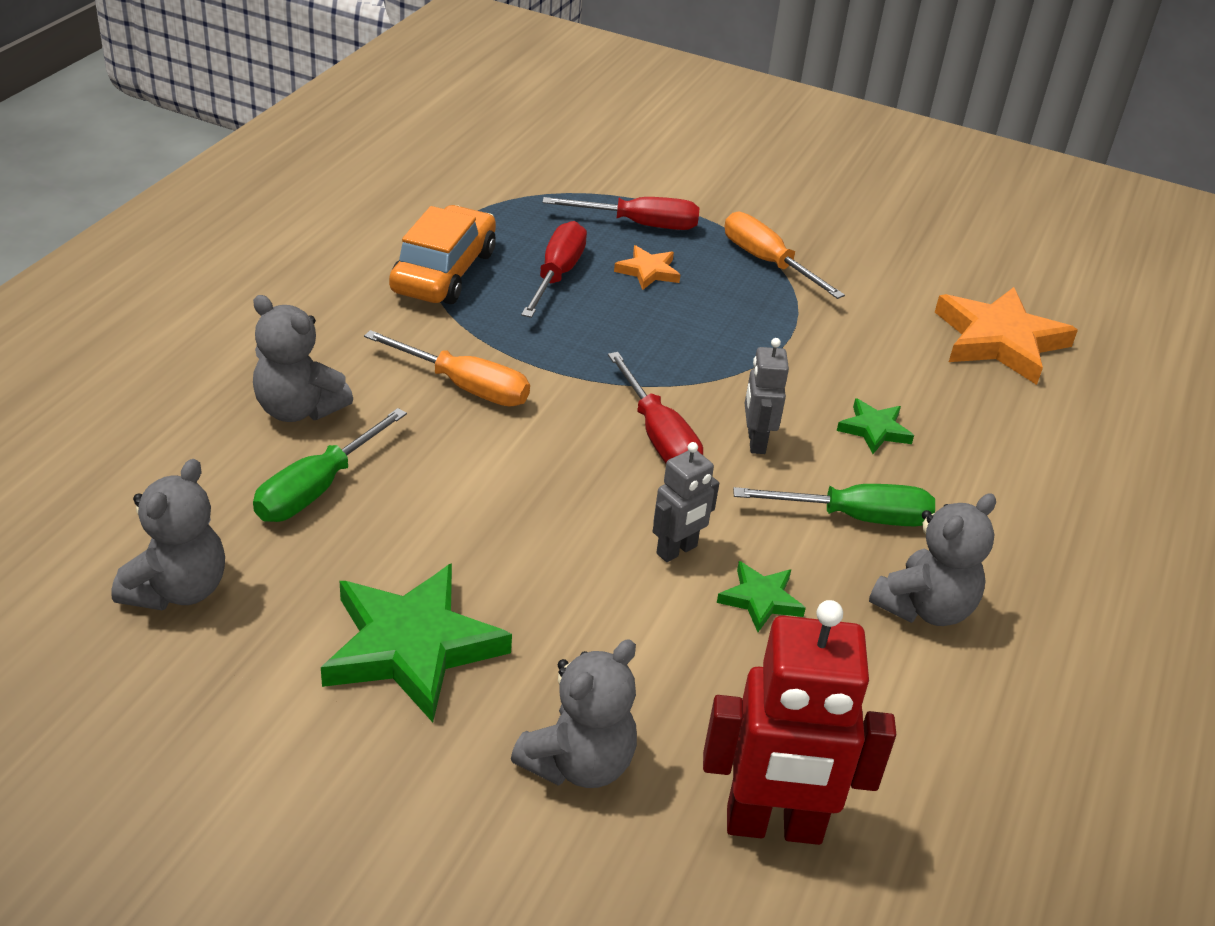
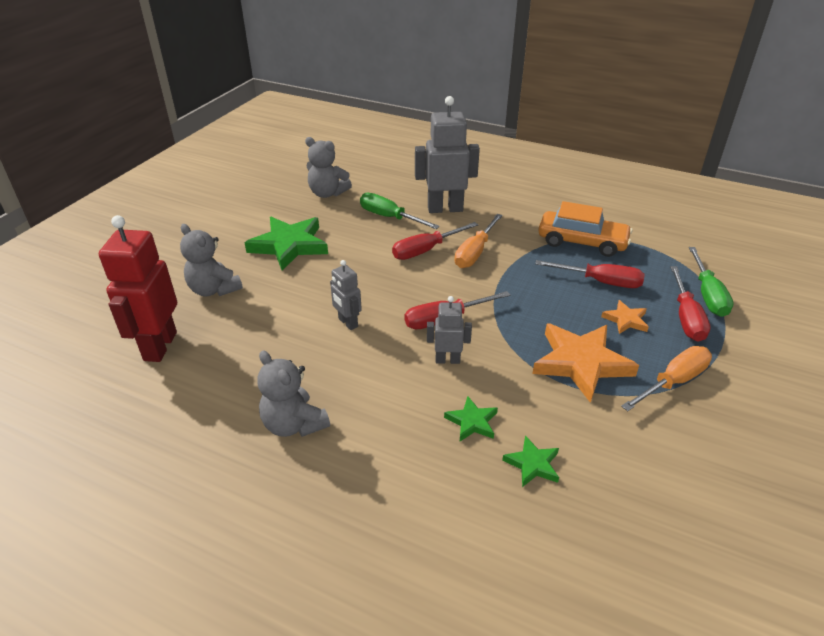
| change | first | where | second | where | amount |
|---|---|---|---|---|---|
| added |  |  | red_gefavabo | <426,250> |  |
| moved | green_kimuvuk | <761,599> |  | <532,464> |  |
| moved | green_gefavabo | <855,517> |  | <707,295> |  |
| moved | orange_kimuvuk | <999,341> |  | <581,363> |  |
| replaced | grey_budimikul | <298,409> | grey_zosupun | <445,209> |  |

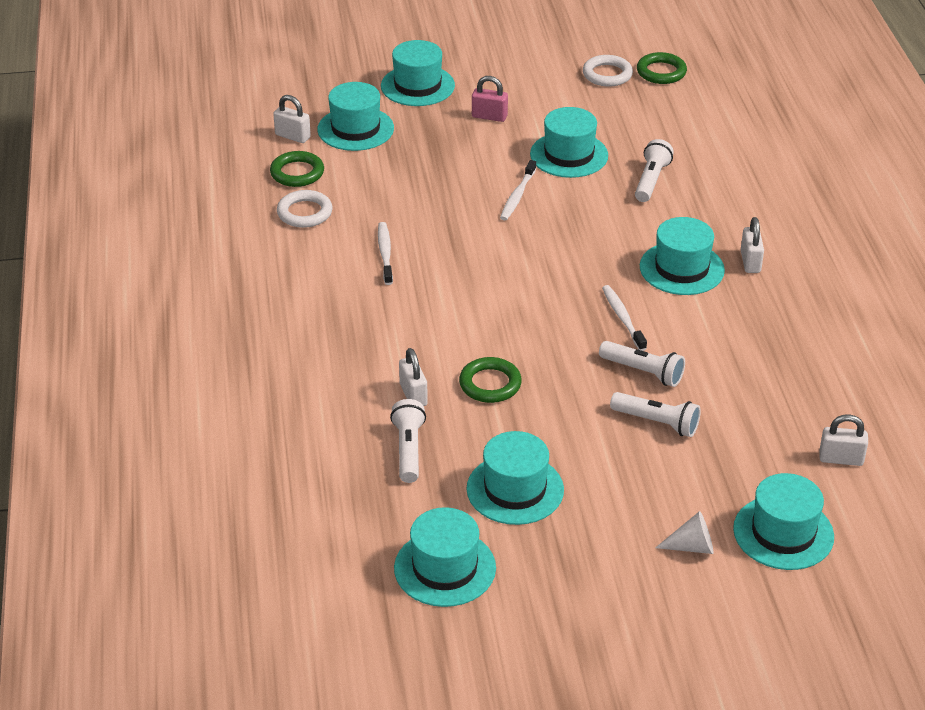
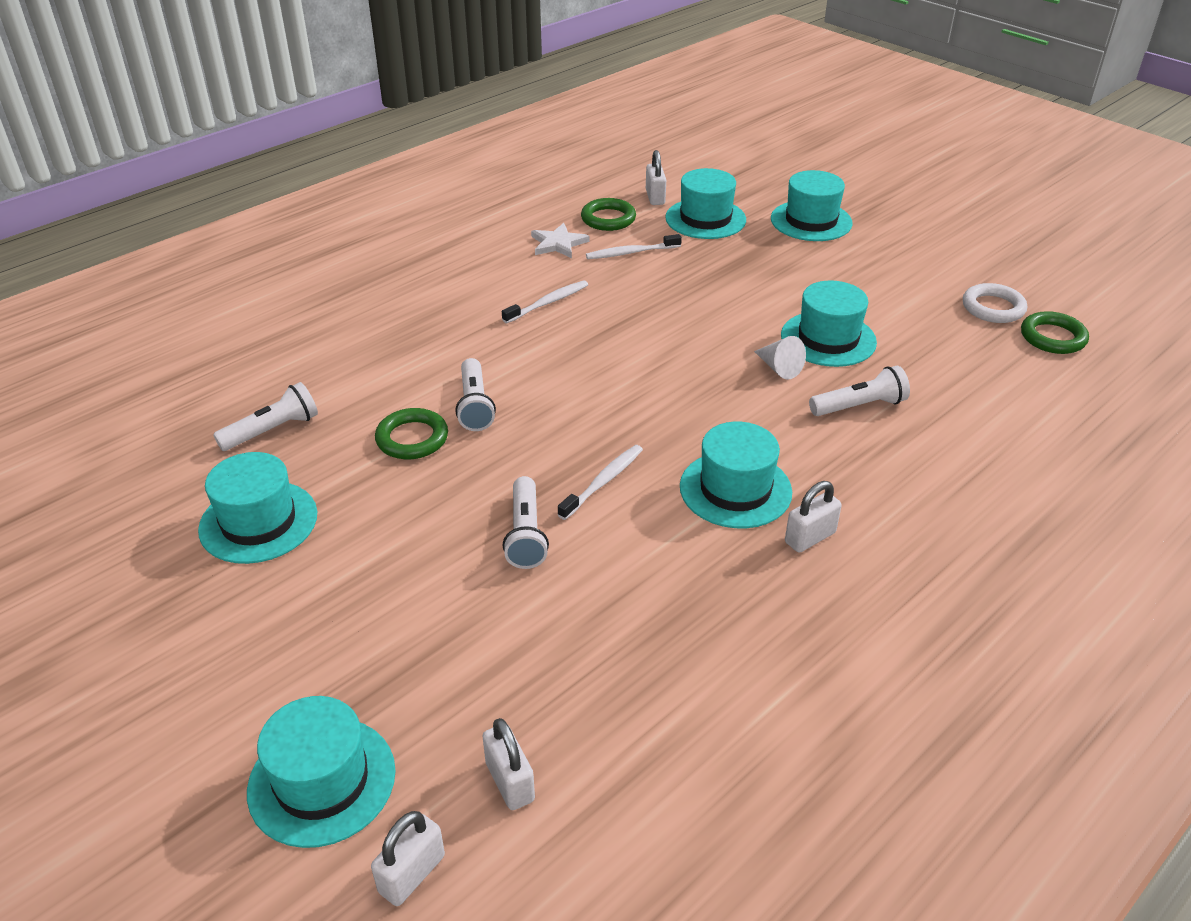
| change | first | where | second | where | amount |
|---|---|---|---|---|---|
| removed | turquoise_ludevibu | <445,568> |  |  |  |
| removed | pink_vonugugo | <489,116> |  |  |  |
| moved | white_vonugugo | <413,395> |  | <412,874> |  |
| moved | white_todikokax | <517,196> |  | <631,252> |  |
| moved | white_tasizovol | <657,422> |  | <475,405> |  |
| moved | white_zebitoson | <691,546> |  | <779,368> |  |
| replaced | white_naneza | <304,213> | white_kimuvuk | <558,243> |  |

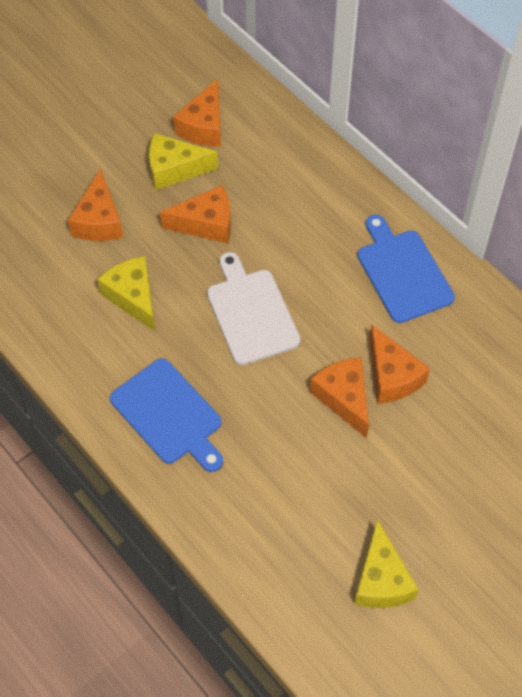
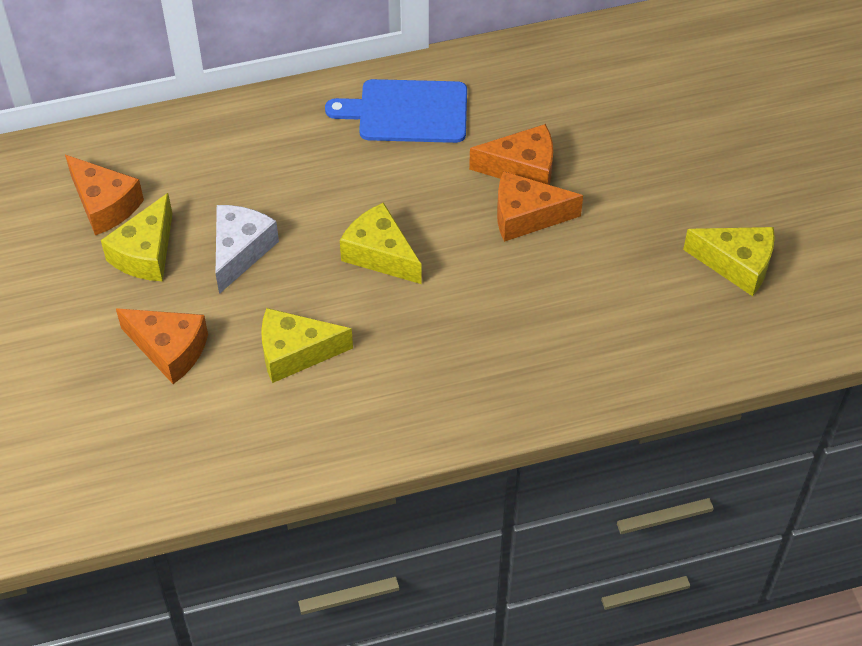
| change | first | where | second | where | amount |
|---|---|---|---|---|---|
| removed | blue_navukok | <169,414> |  |  |  |
| replaced | white_navukok | <251,313> | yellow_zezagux | <380,254> |  |
| recoloured | orange_zezagux | <206,224> | white_zezagux | <240,251> |  |

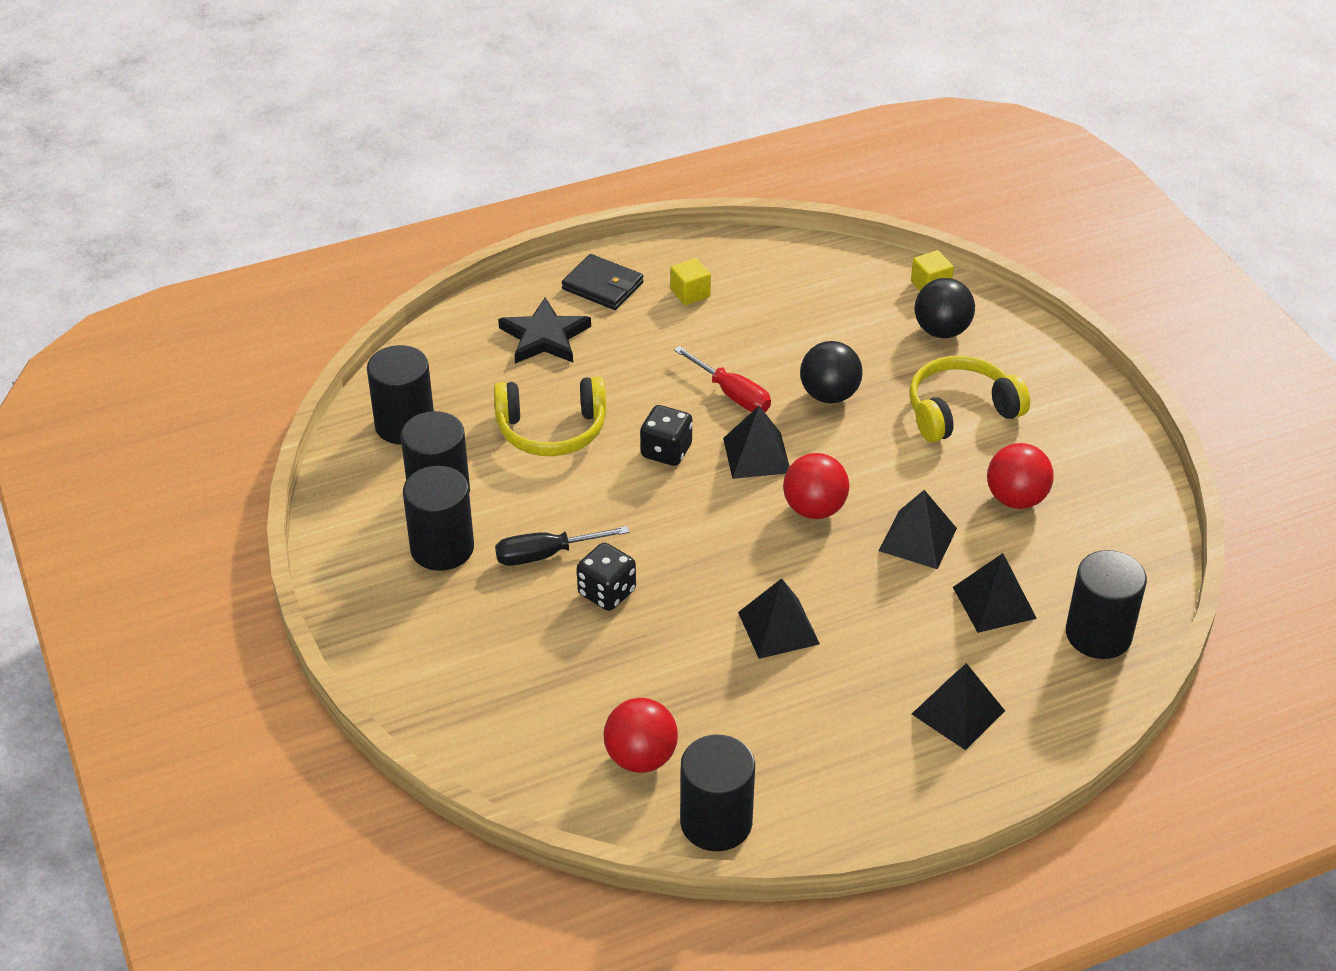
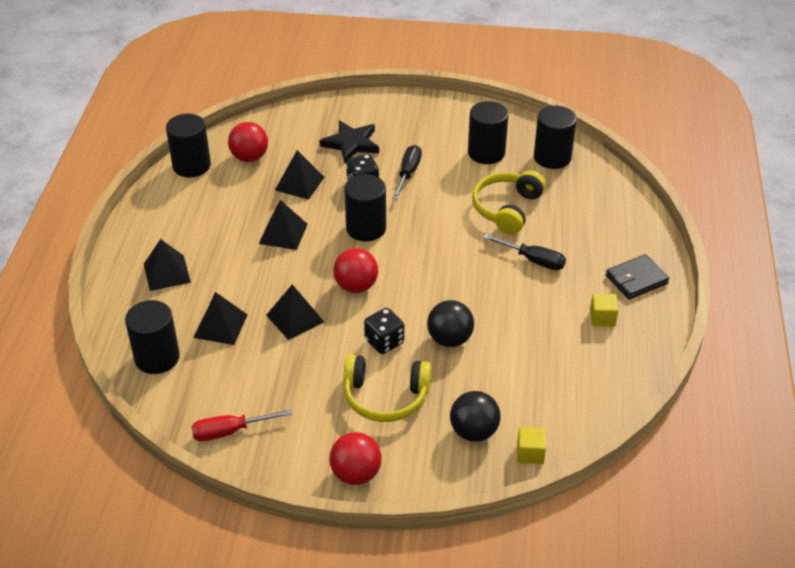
| change | first | where | second | where | amount |
|---|---|---|---|---|---|
| added |  |  | black_gefavabo | <533,260> |  |
| moved | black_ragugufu | <442,548> |  | <366,228> |  |
| moved | black_kimuvuk | <544,337> |  | <351,144> |  |
| moved | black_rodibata | <666,451> |  | <384,342> |  |
| moved | red_gefavabo | <732,394> |  | <230,431> |  |
| moved | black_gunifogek | <757,455> |  | <299,183> |  |
| moved | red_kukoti | <1016,499> |  | <356,474> |  |
| turned | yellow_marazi | <960,411> |  | <385,397> | 90 degrees clockwise |

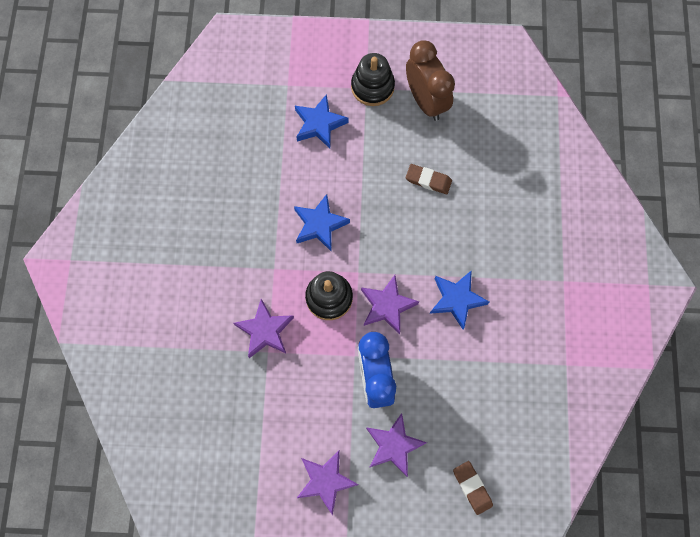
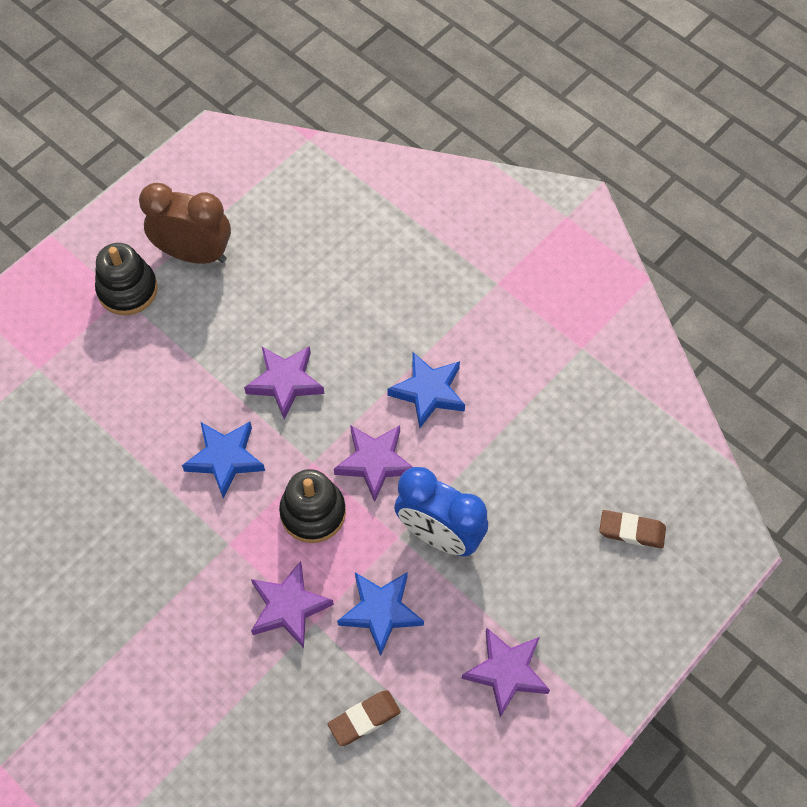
| change | first | where | second | where | amount |
|---|---|---|---|---|---|
| moved | blue_kimuvuk | <319,124> |  | <380,611> |  |
| moved | purple_kimuvuk | <394,445> |  | <285,382> |  |
| moved | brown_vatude | <428,180> |  | <364,719> |  |

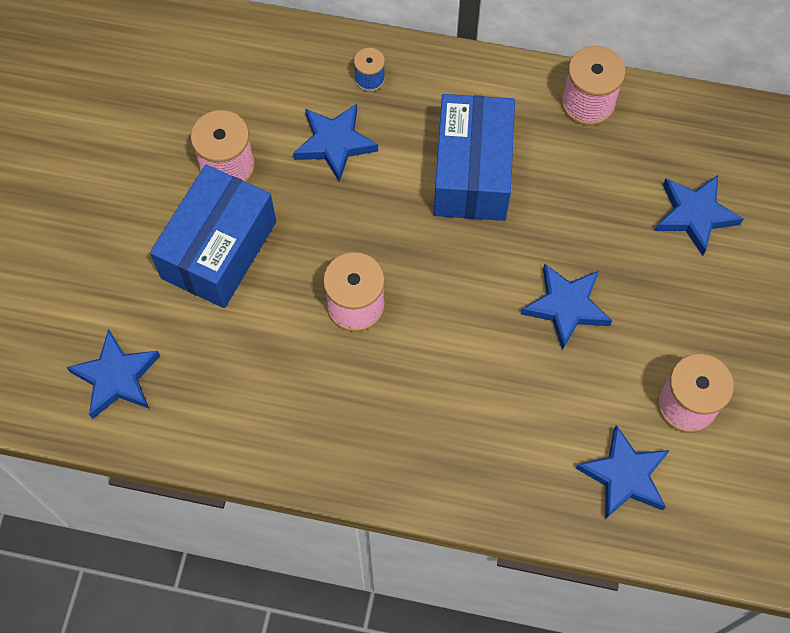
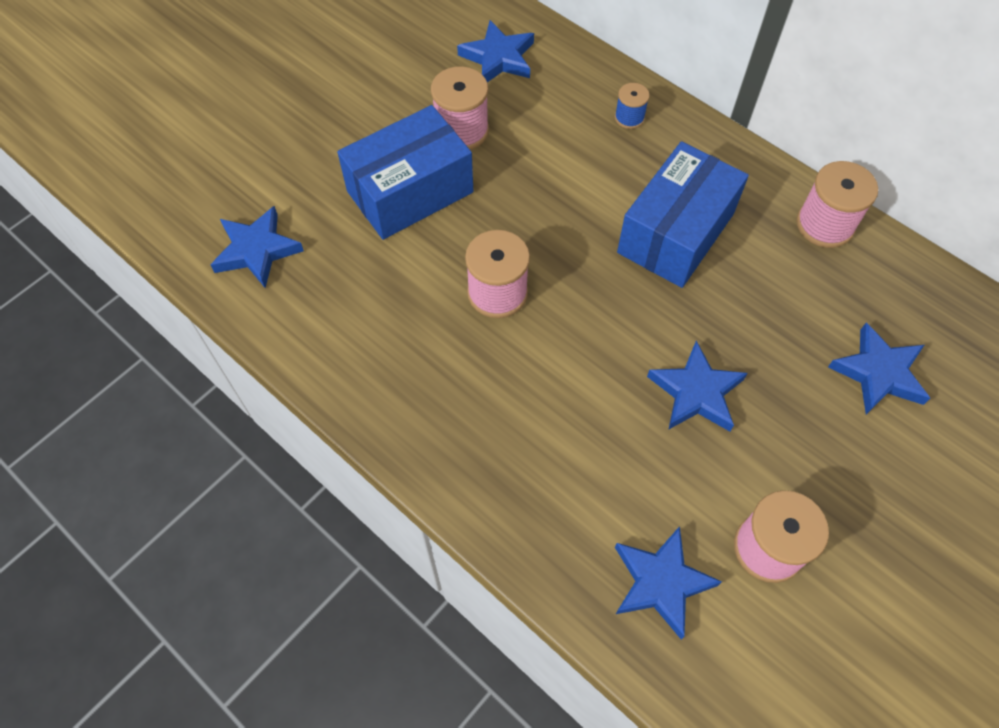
| change | first | where | second | where | amount |
|---|---|---|---|---|---|
| moved | blue_kimuvuk | <334,143> |  | <498,58> |  |

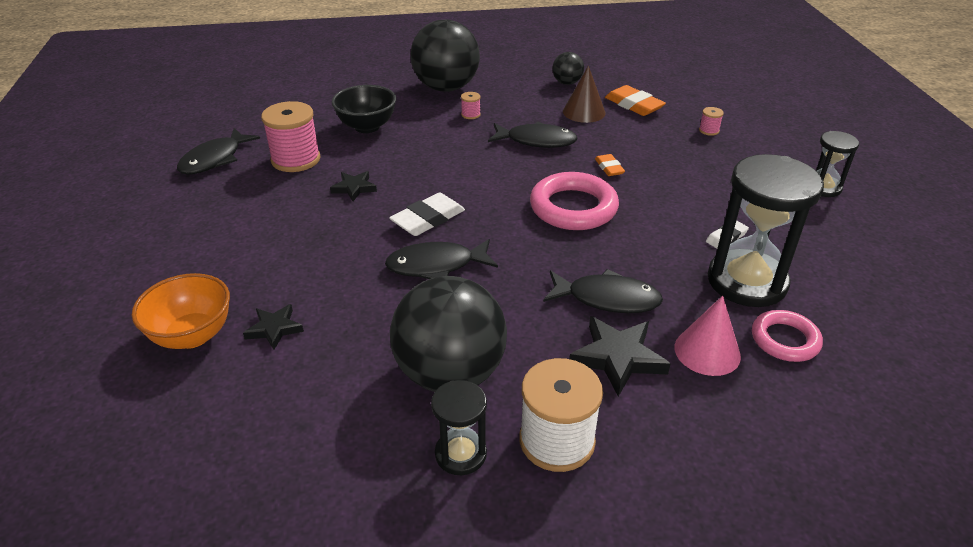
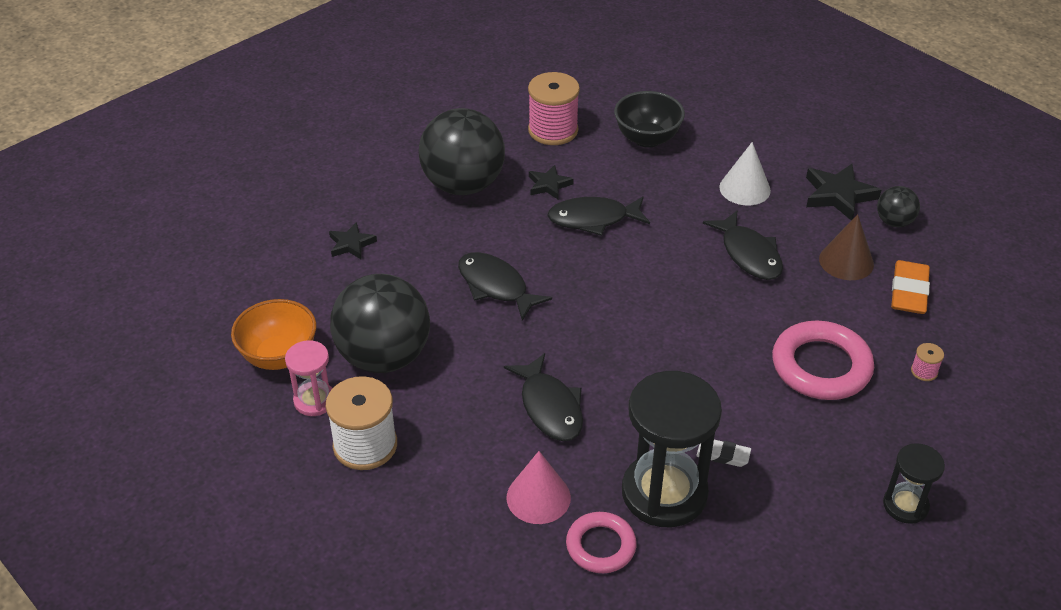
| change | first | where | second | where | amount |
|---|---|---|---|---|---|
| removed | white_vatude | <428,219> |  |  |  |
| removed | orange_vatude | <609,168> |  |  |  |
| moved | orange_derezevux | <192,335> |  | <279,356> |  |
| moved | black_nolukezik | <214,159> |  | <593,219> |  |
| moved | black_kukoti | <446,87> |  | <463,185> |  |
| moved | pink_naneza | <573,207> |  | <821,366> |  |
| moved | black_kimuvuk | <618,358> |  | <838,195> |  |
| replaced | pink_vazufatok | <470,115> | white_zebitoson | <744,188> |  |
| recoloured | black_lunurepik | <460,454> | pink_lunurepik | <314,400> |  |

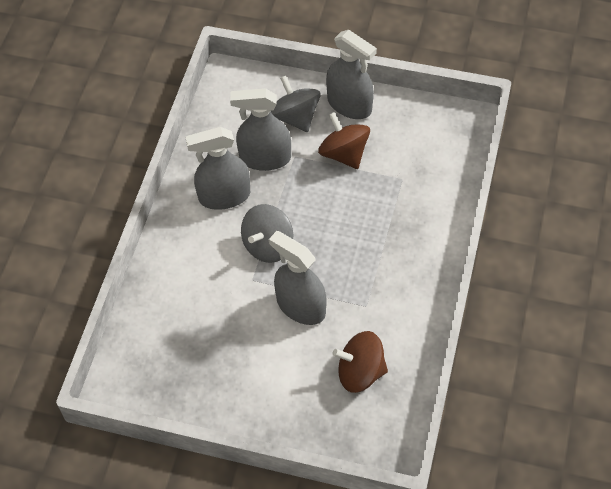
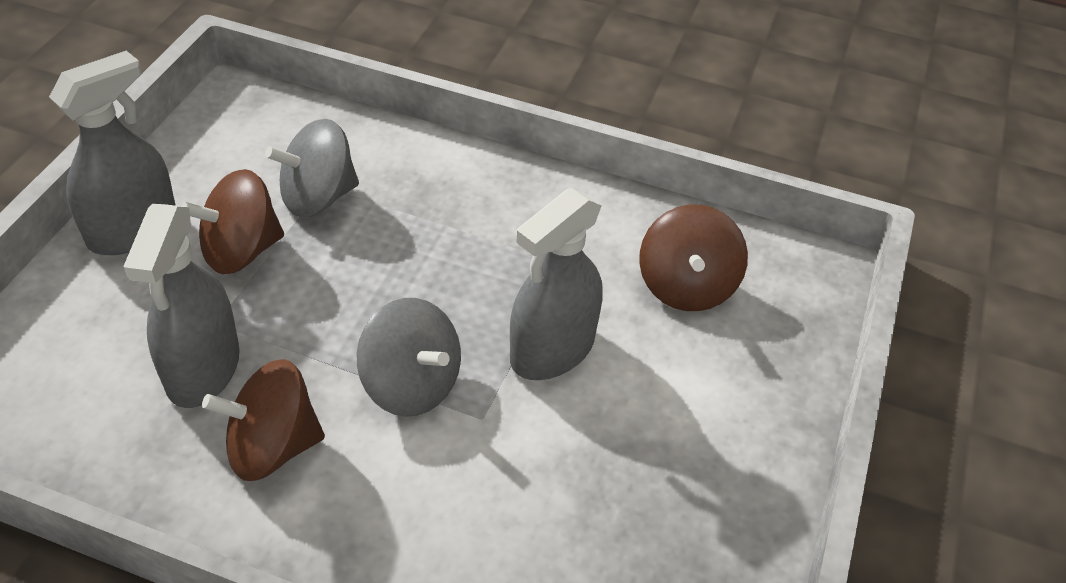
| change | first | where | second | where | amount |
|---|---|---|---|---|---|
| moved | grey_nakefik | <295,117> |  | <318,197> |  |
| replaced | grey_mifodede | <224,196> | brown_nakefik | <272,446> |  |

